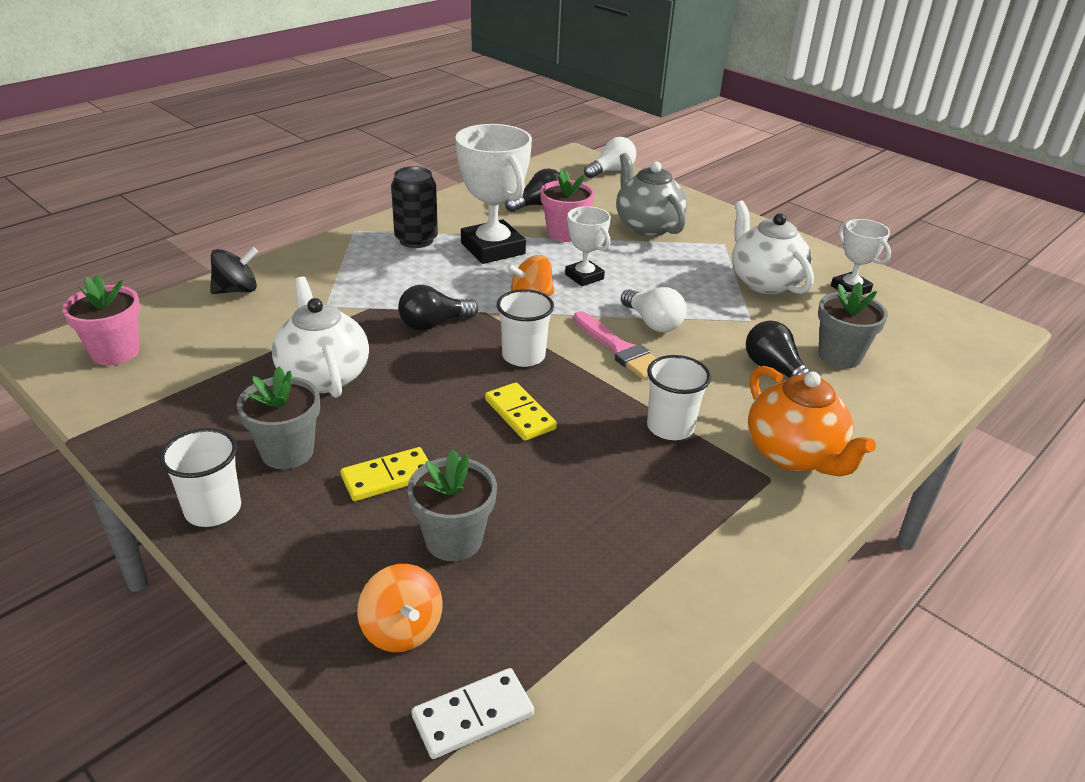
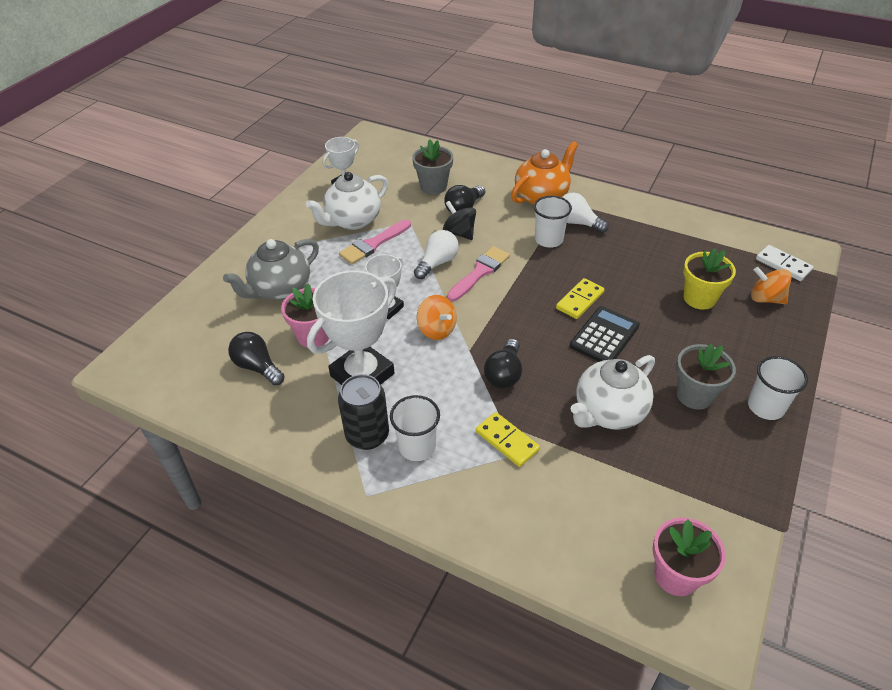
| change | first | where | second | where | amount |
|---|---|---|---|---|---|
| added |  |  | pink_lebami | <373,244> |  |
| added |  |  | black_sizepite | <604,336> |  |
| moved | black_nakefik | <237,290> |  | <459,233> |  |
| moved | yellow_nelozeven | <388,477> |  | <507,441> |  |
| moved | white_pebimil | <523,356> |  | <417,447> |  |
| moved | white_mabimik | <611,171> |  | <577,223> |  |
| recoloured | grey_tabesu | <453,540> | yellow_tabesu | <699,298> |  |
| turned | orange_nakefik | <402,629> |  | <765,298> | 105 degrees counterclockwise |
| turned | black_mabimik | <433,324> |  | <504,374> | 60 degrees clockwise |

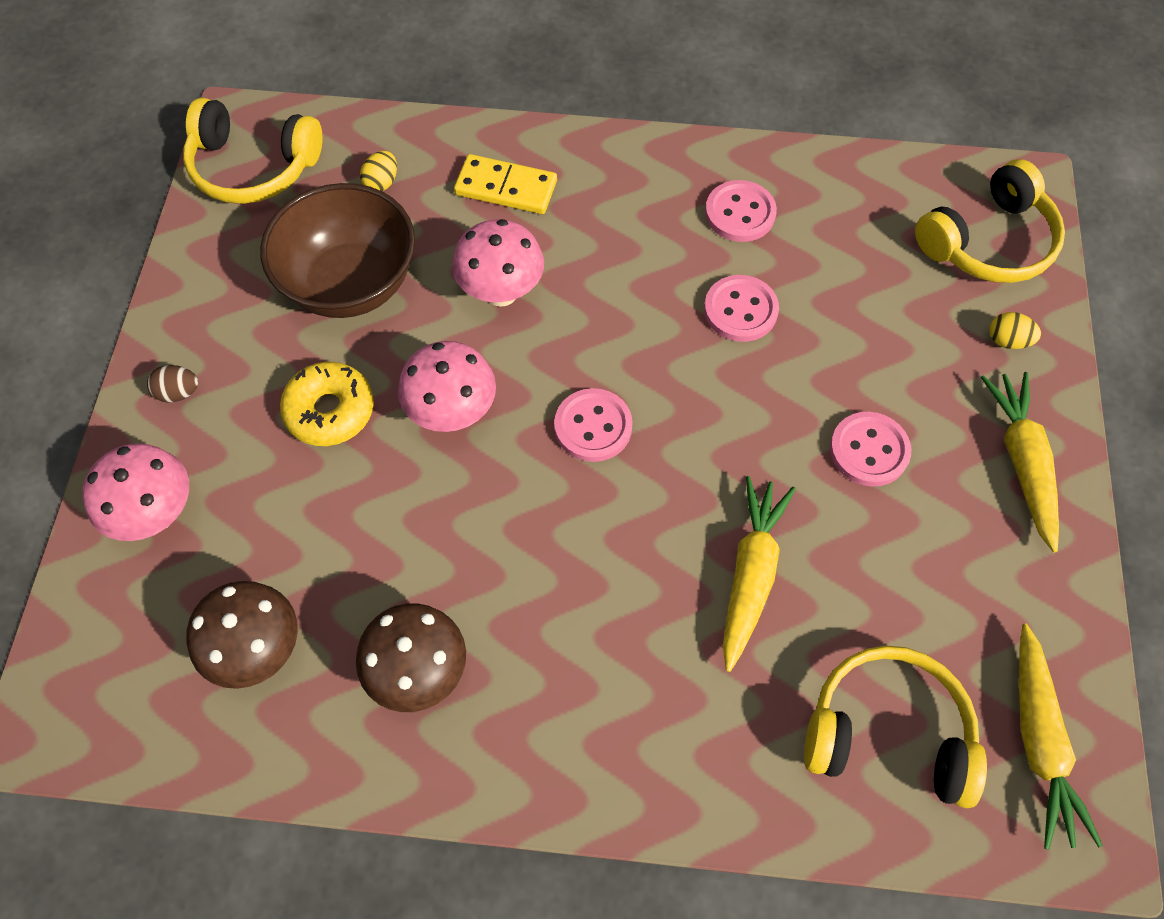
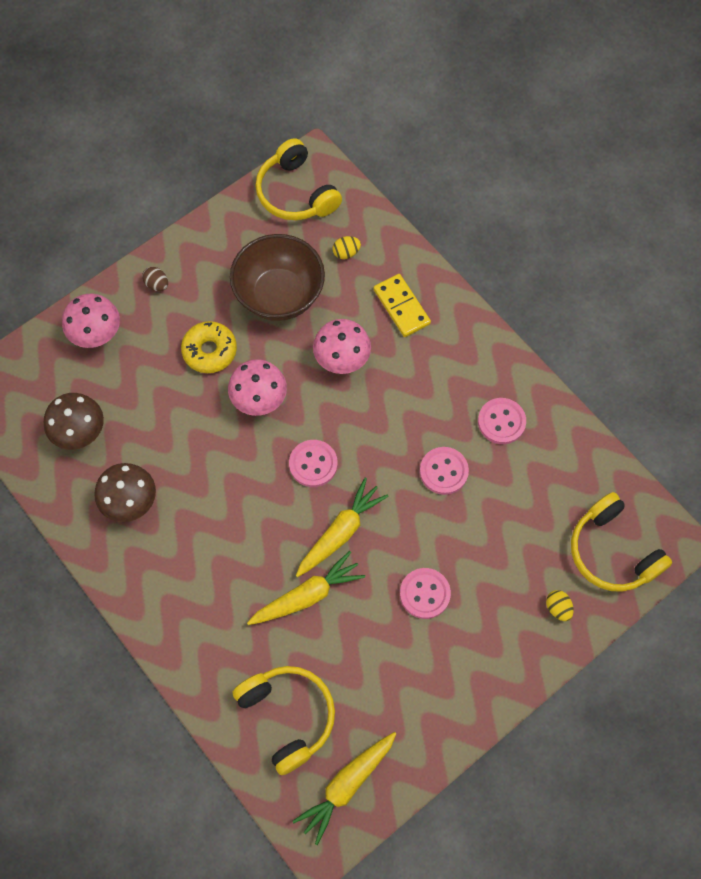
| change | first | where | second | where | amount |
|---|---|---|---|---|---|
| moved | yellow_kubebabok | <1022,462> |  | <340,532> |  |
| turned | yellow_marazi | <988,242> |  | <612,551> | 45 degrees clockwise |

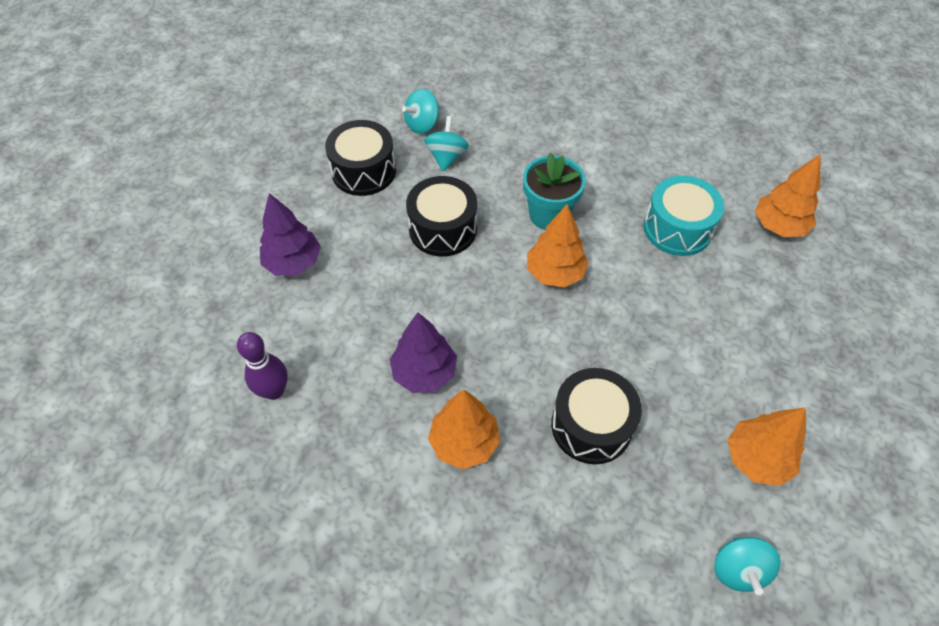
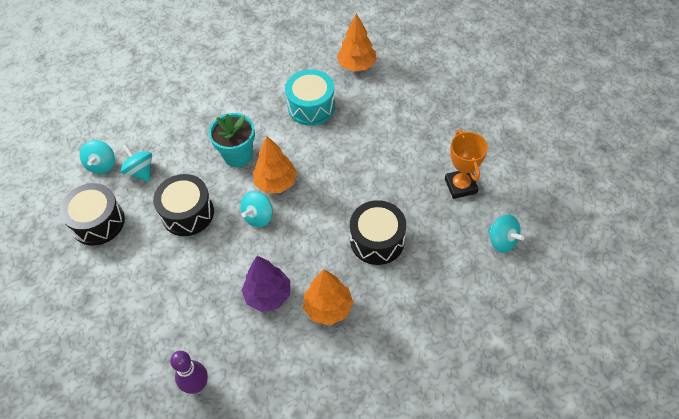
| change | first | where | second | where | amount |
|---|---|---|---|---|---|
| removed | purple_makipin | <293,262> |  |  |  |
| added |  |  | turquoise_nakefik | <258,217> |  |
| replaced | orange_makipin | <757,459> | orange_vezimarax | <460,186> |  |

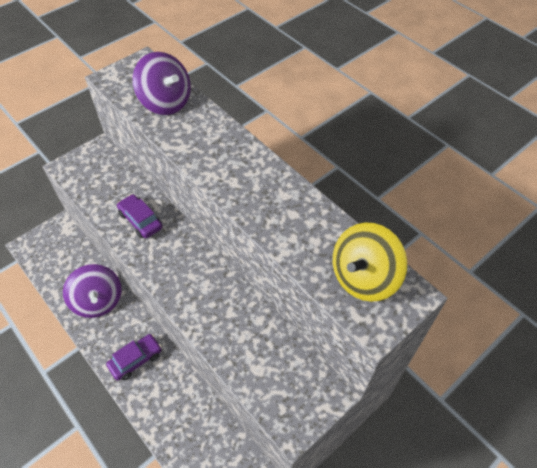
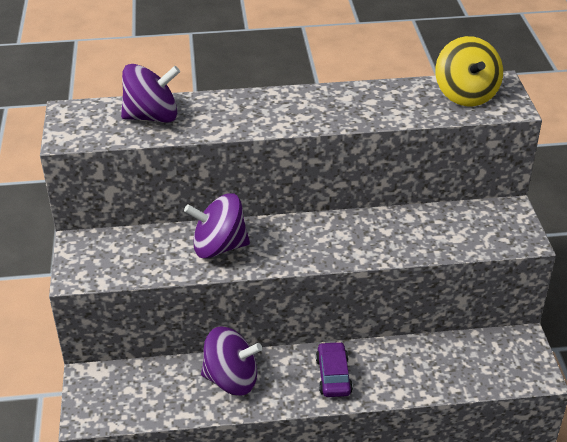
| change | first | where | second | where | amount |
|---|---|---|---|---|---|
| replaced | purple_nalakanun | <140,220> | purple_nakefik | <219,247> |  |

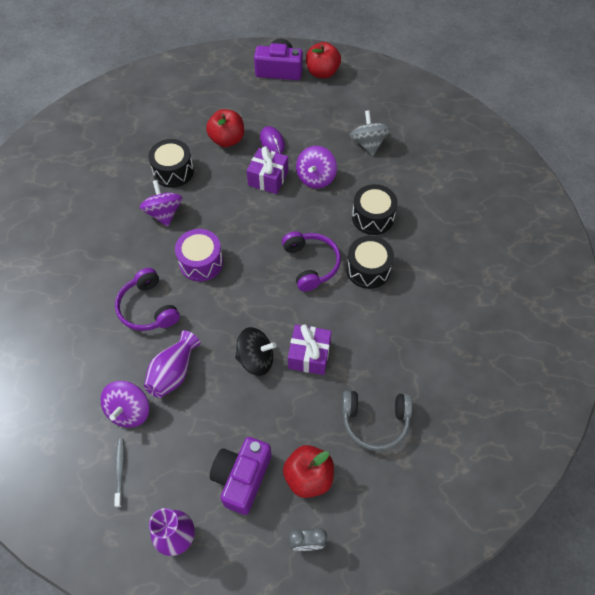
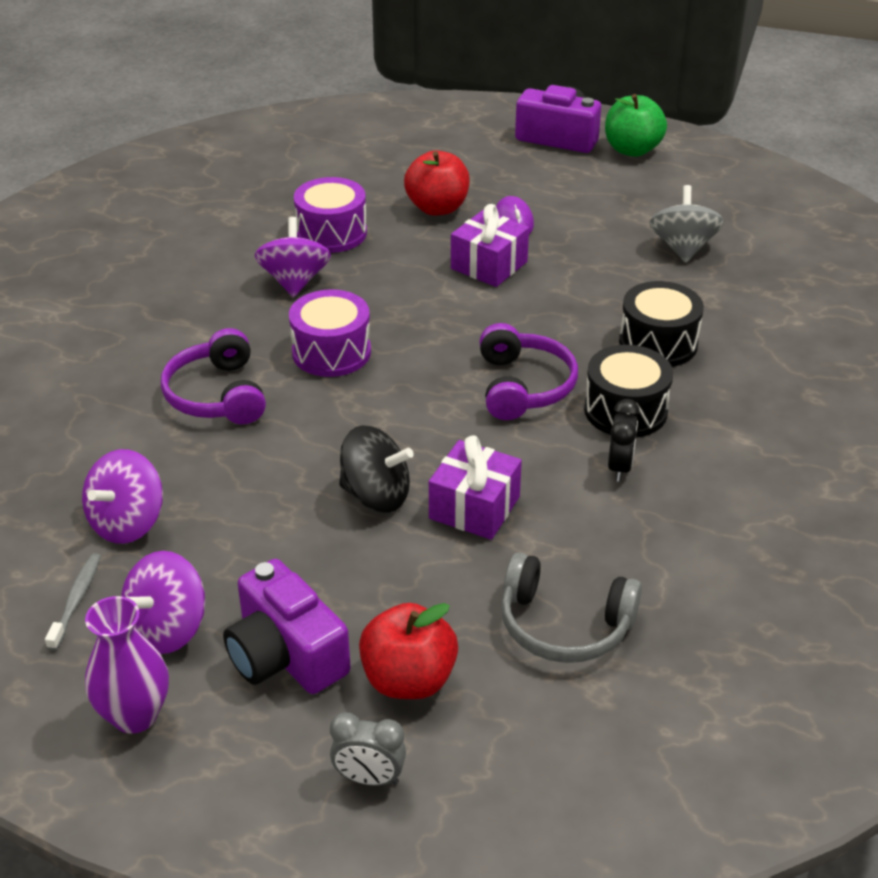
| change | first | where | second | where | amount |
|---|---|---|---|---|---|
| removed | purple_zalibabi | <173,372> |  |  |  |
| added |  |  | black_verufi | <620,467> |  |
| moved | purple_nakefik | <316,178> |  | <167,629> |  |
| recoloured | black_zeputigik | <173,171> | purple_zeputigik | <331,233> |  |
| recoloured | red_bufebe | <322,72> | green_bufebe | <632,150> |  |
| turned | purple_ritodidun | <242,477> |  | <285,655> | 75 degrees counterclockwise |

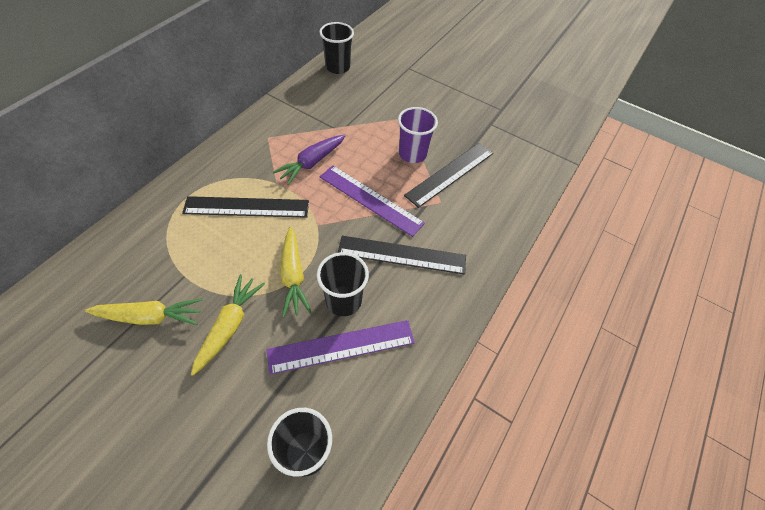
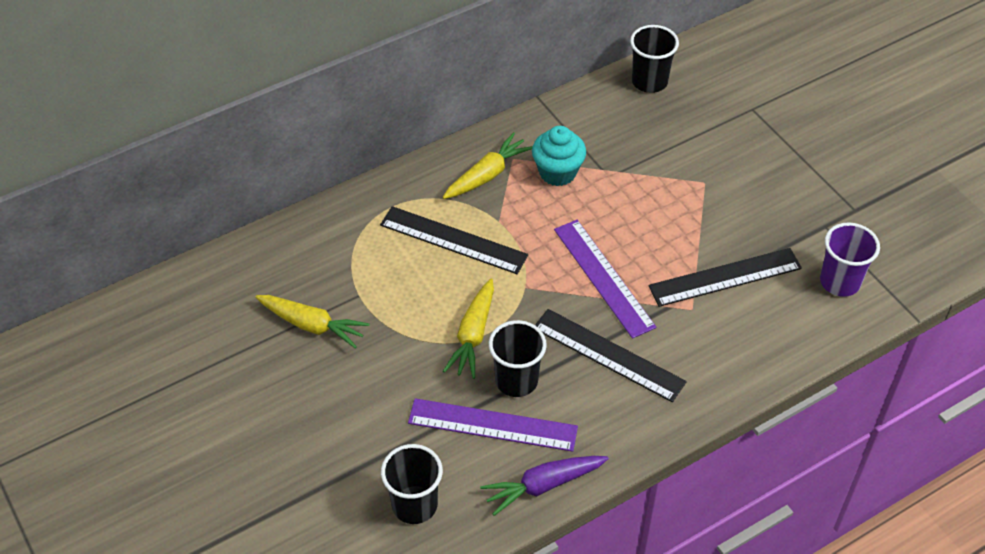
| change | first | where | second | where | amount |
|---|---|---|---|---|---|
| added |  |  | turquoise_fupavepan | <557,172> |  |
| moved | yellow_kubebabok | <230,326> |  | <487,175> |  |
| moved | purple_kubebabok | <311,163> |  | <543,485> |  |
| moved | purple_pebimil | <412,154> |  | <840,282> |  |

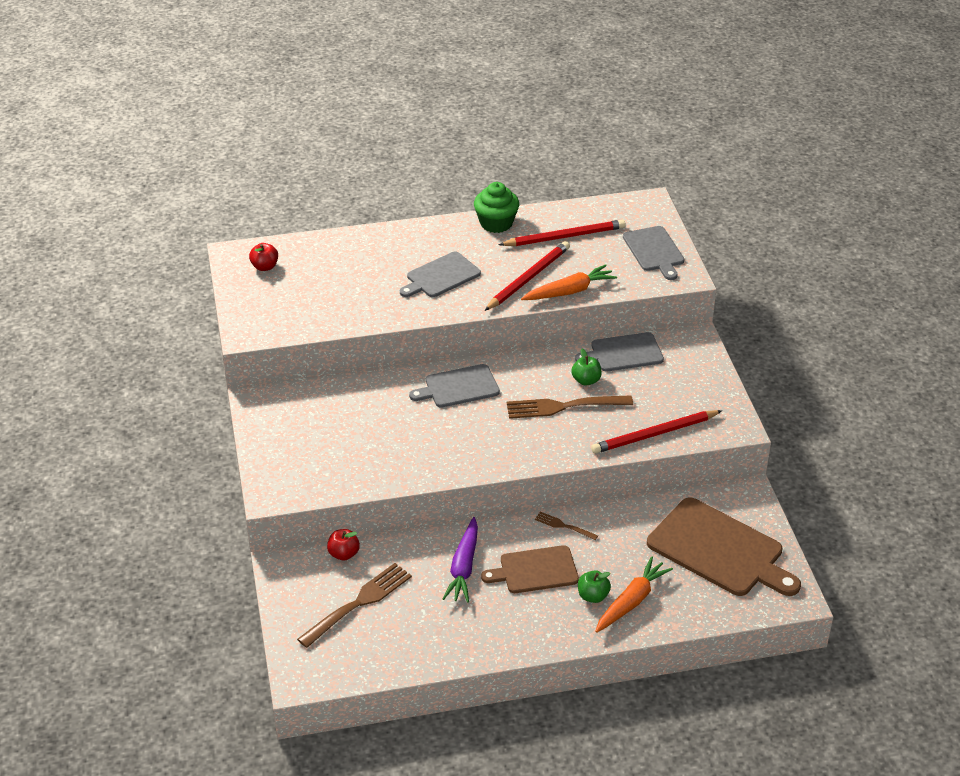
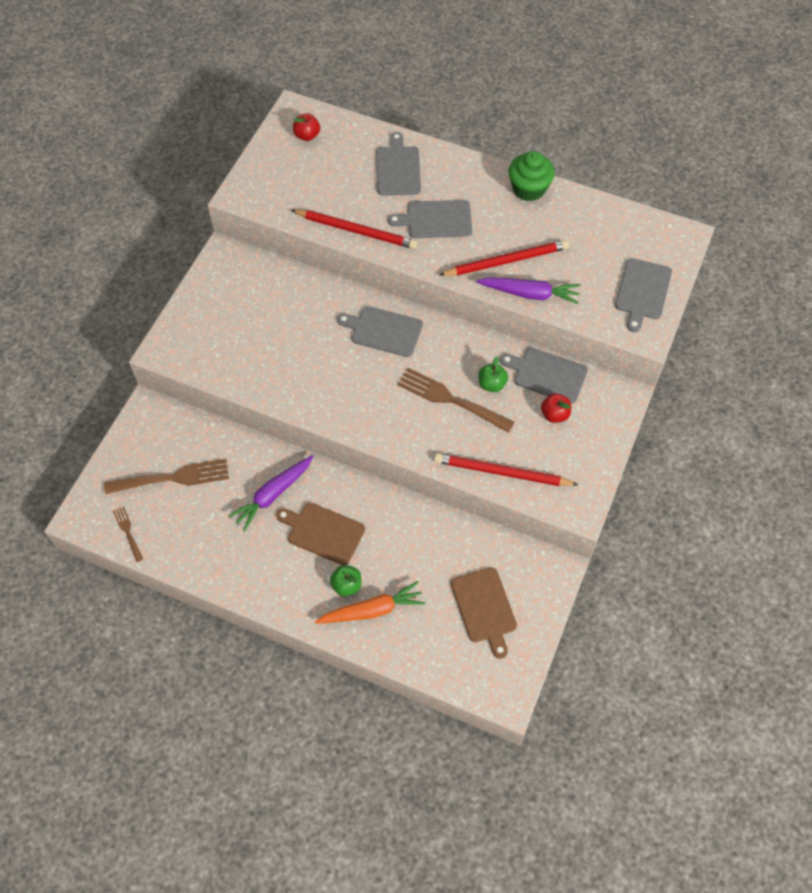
| change | first | where | second | where | amount |
|---|---|---|---|---|---|
| added |  |  | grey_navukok | <398,168> |  |
| moved | red_bufebe | <344,554> |  | <554,414> |  |
| moved | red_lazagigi | <564,237> |  | <356,231> |  |
| moved | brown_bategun | <563,526> |  | <128,532> |  |
| recoloured | orange_kubebabok | <569,291> | purple_kubebabok | <530,294> |  |
| resized | brown_navukok | <719,550> |  | <484,608> | x0.61 |

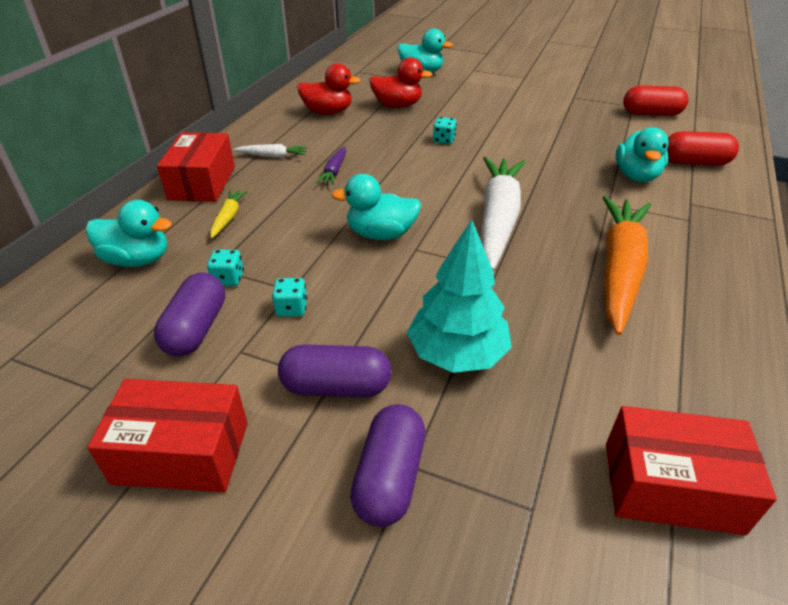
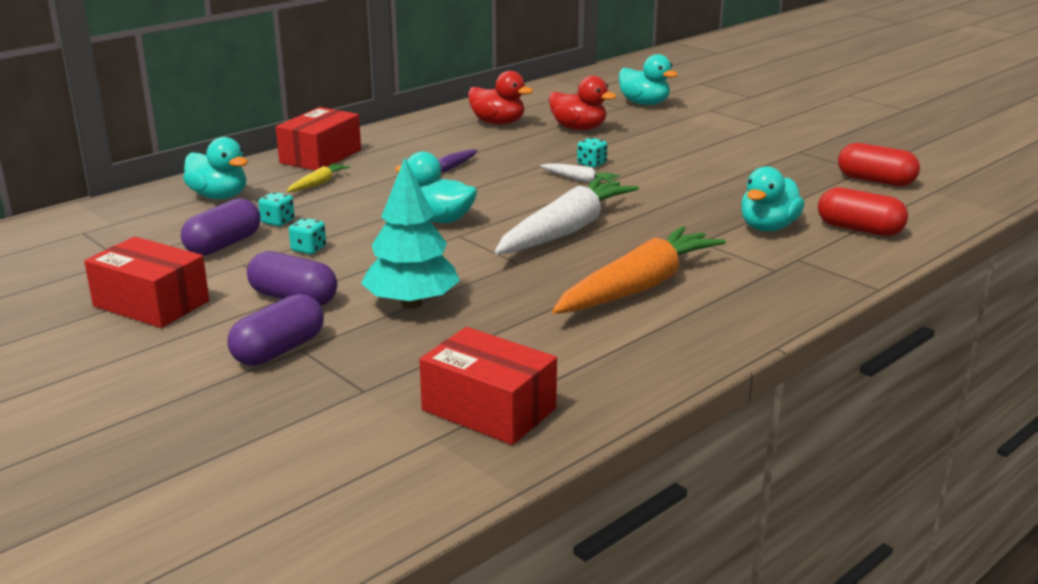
| change | first | where | second | where | amount |
|---|---|---|---|---|---|
| moved | white_kubebabok | <273,156> |  | <579,180> |  |

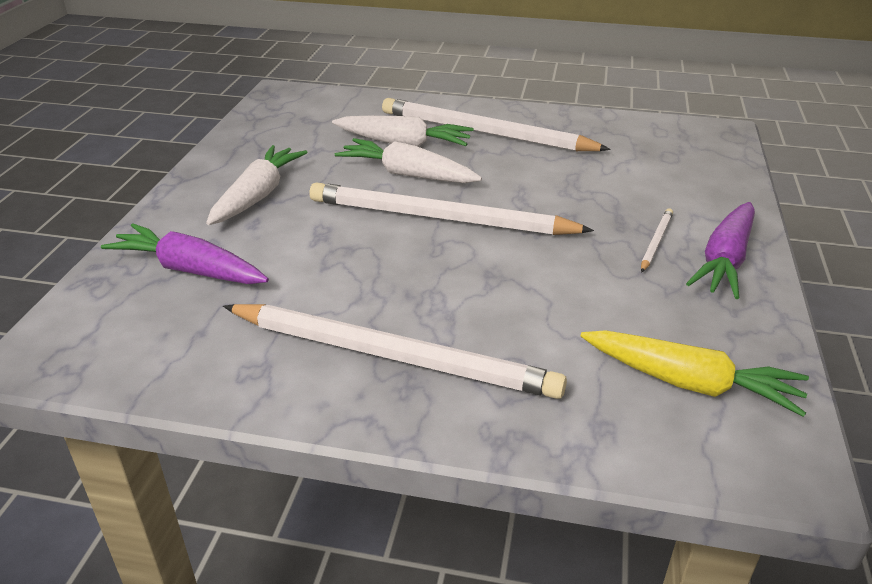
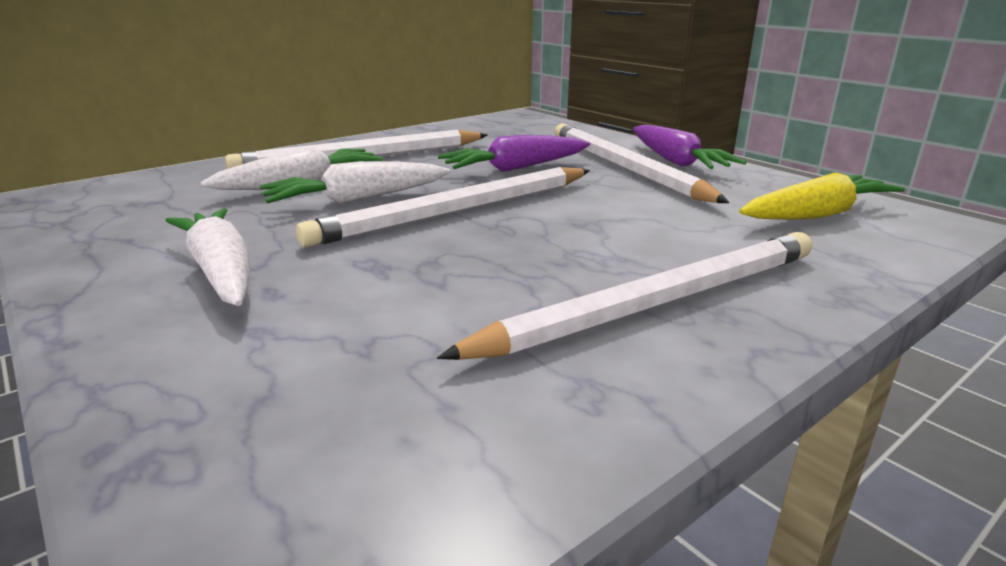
| change | first | where | second | where | amount |
|---|---|---|---|---|---|
| moved | purple_kubebabok | <189,269> |  | <515,168> |  |
| resized | white_lazagigi | <656,242> |  | <623,168> | x2.44 |

